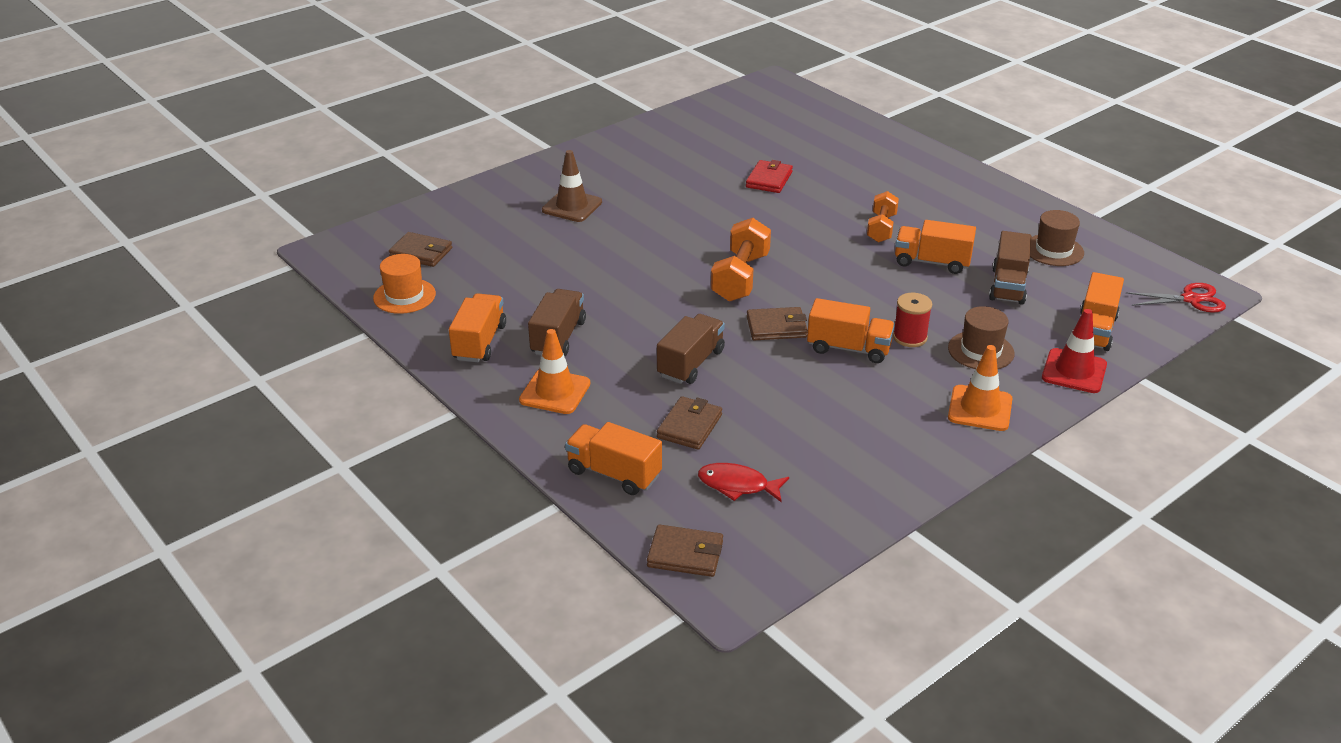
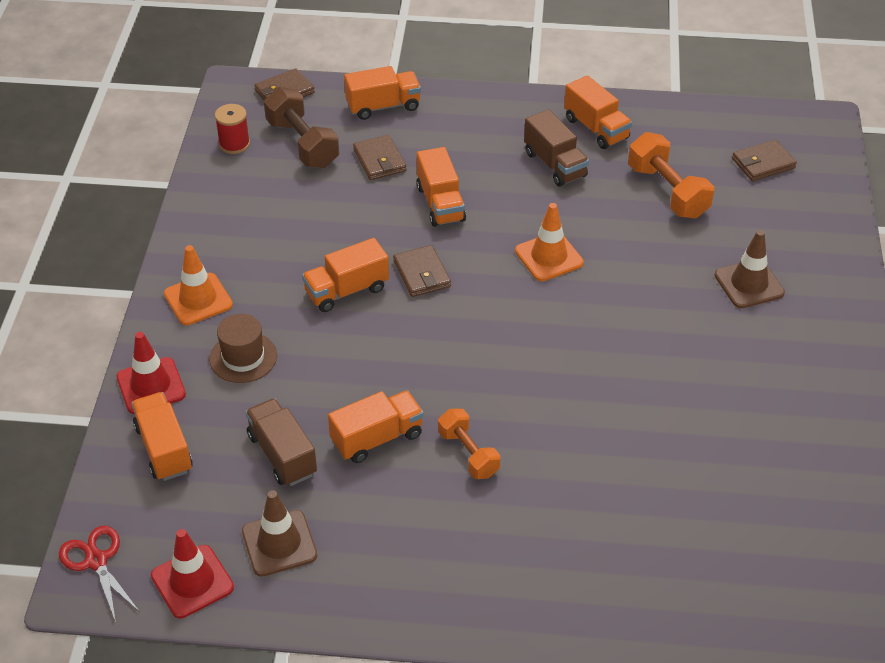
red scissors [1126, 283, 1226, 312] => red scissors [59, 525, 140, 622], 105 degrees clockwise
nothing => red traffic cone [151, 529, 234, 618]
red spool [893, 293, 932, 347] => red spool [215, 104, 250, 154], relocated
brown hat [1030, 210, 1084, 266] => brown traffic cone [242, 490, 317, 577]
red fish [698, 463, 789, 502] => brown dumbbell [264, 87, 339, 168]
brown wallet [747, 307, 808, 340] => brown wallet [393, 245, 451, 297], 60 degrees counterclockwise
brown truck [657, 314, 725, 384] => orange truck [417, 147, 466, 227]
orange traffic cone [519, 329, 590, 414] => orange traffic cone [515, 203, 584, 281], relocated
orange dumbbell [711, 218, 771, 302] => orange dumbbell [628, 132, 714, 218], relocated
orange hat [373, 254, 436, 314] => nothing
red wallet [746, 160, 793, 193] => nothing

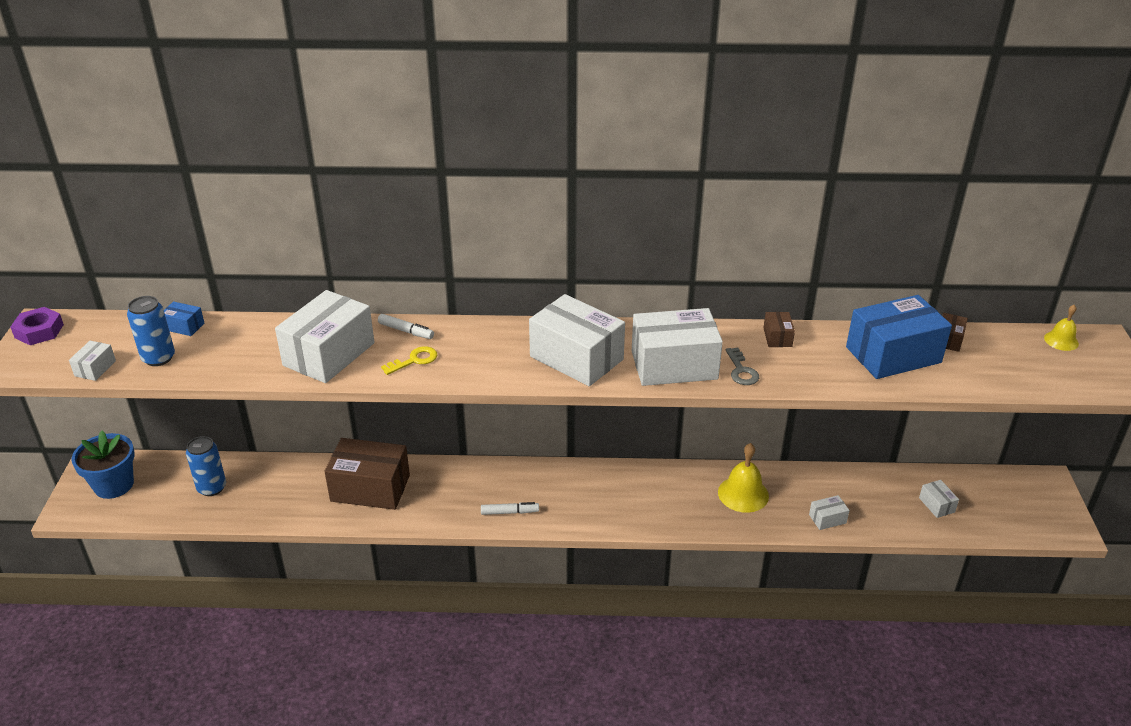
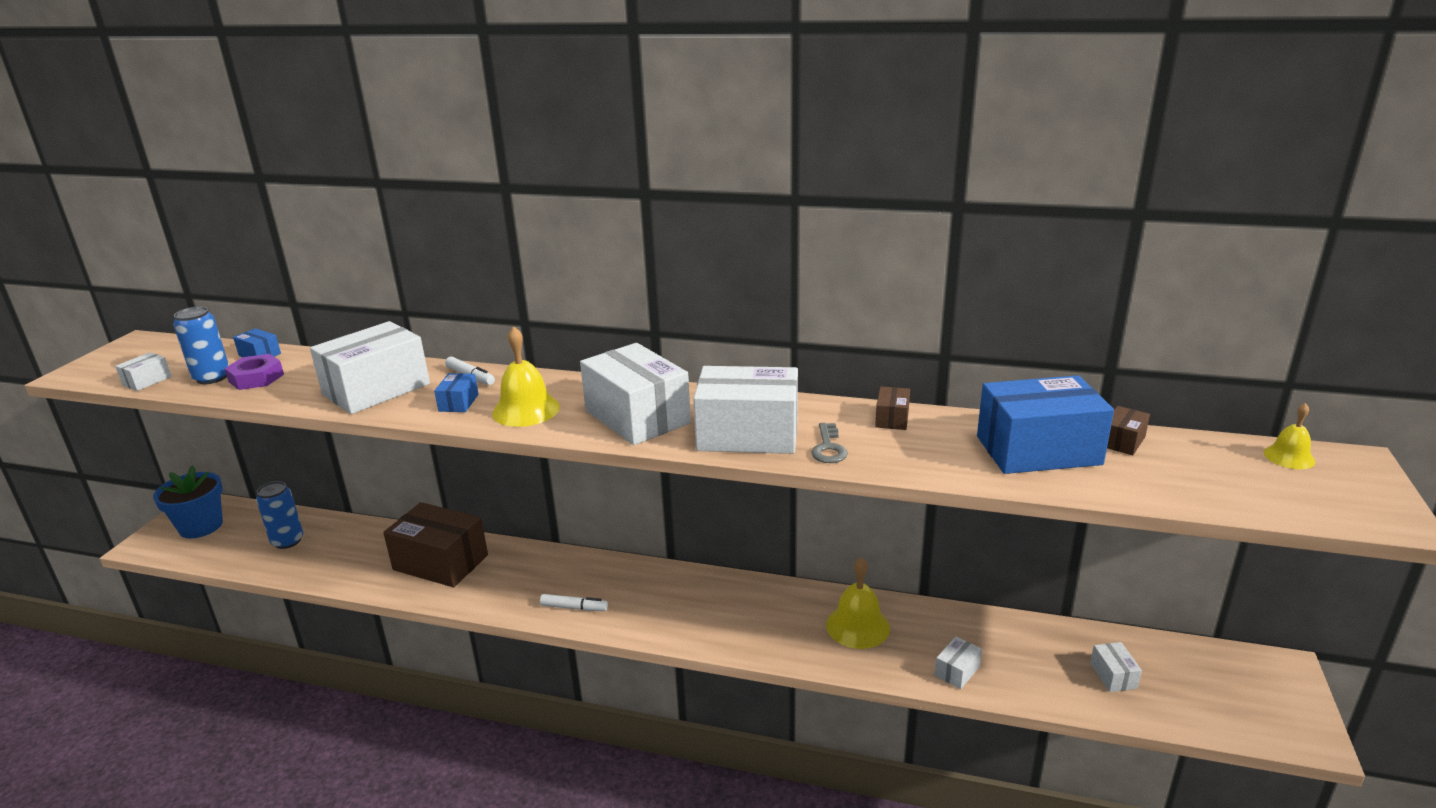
purple nut [10, 307, 64, 345] => purple nut [224, 354, 284, 390], relocated
yellow key [381, 346, 437, 375] => blue box [434, 373, 479, 412]
nothing => yellow bell [492, 326, 560, 427]
white box [809, 495, 850, 530] => white box [935, 636, 982, 689], 45 degrees counterclockwise

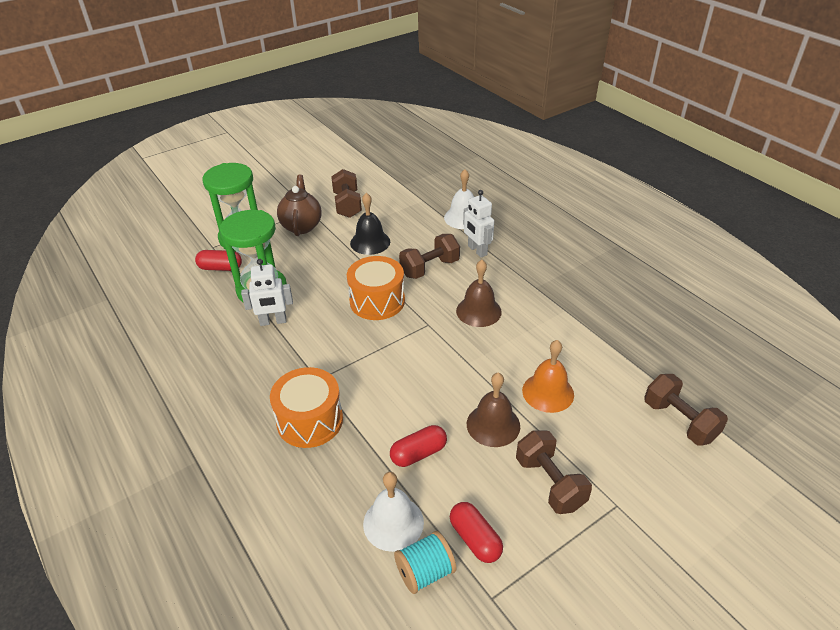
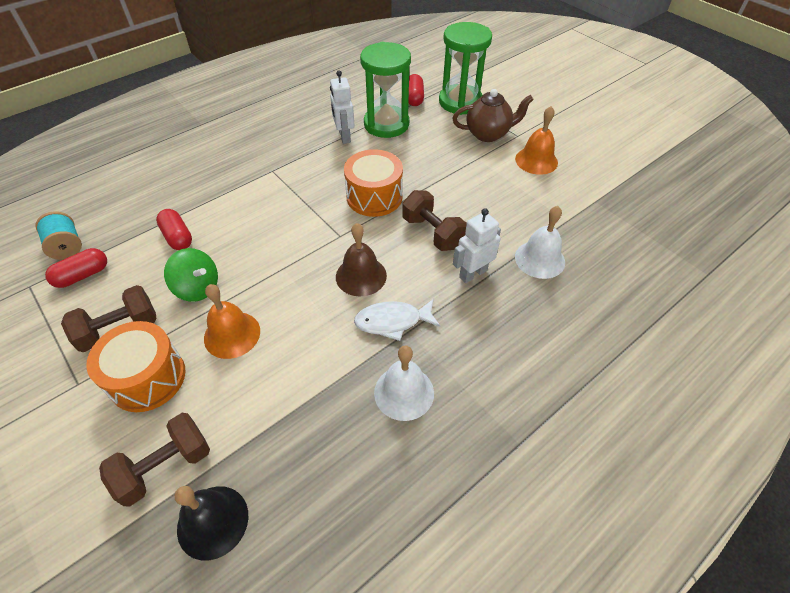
orange drum [270, 367, 343, 448] => orange drum [86, 321, 185, 412], relocated
brown bell [467, 373, 520, 447] => green spinning top [164, 248, 218, 302]
black bell [350, 193, 390, 255] => black bell [175, 486, 248, 561], relocated
nothing => white fish [354, 299, 440, 341]
white bell [363, 472, 424, 552] => white bell [374, 345, 434, 421], relocated
brown dumbbell [331, 169, 362, 218] => orange bell [515, 106, 558, 175]

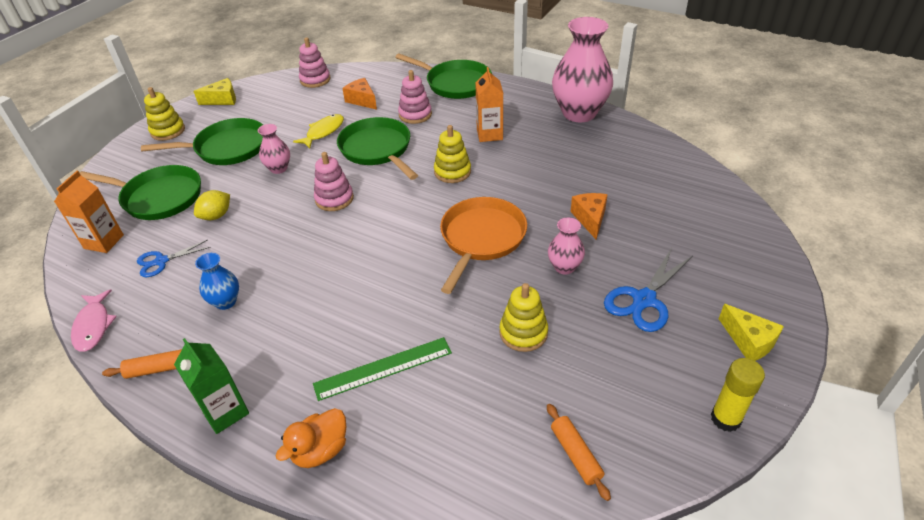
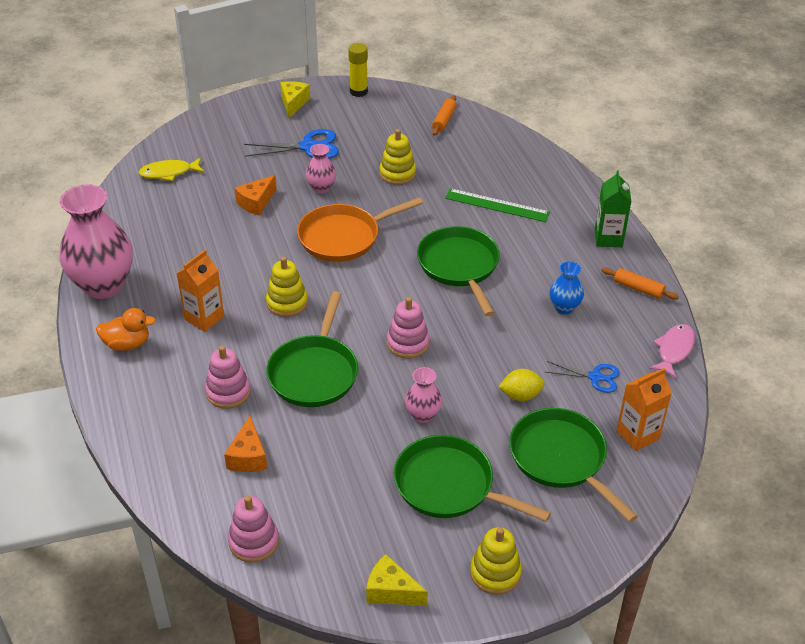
orange duck [276, 408, 346, 468] => orange duck [96, 308, 156, 351], relocated
yellow fish [293, 114, 344, 149] => yellow fish [139, 157, 204, 181], relocated
green pan [395, 54, 492, 99] => green pan [417, 226, 500, 316], relocated

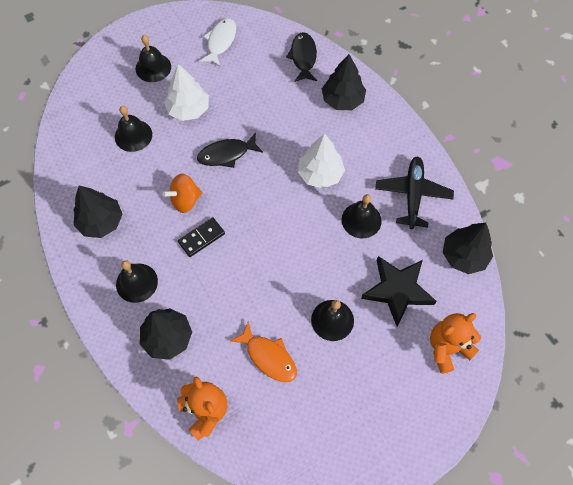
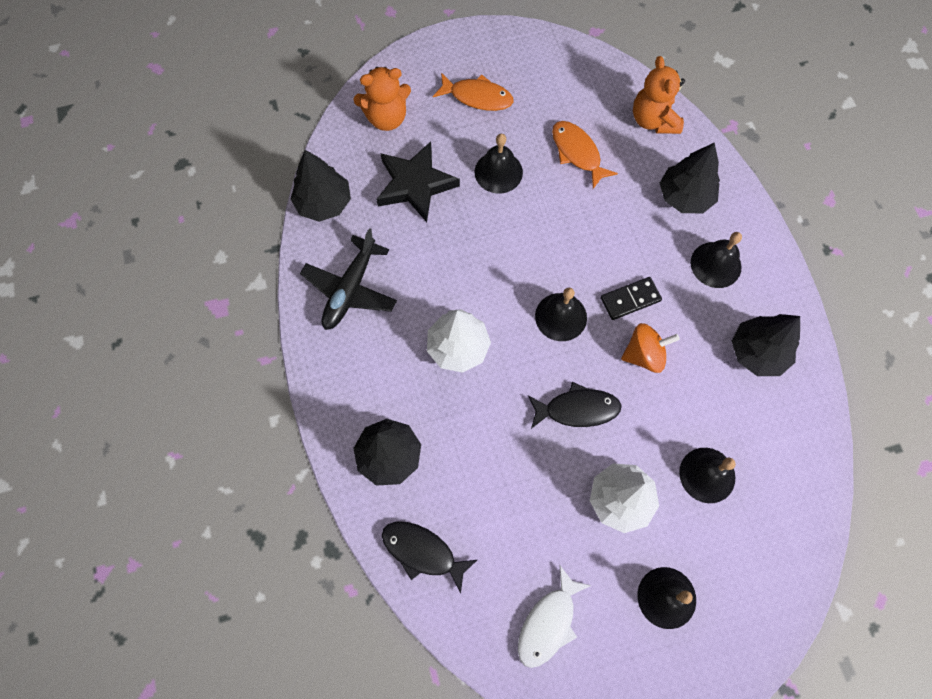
black fish [286, 32, 317, 82] => black fish [382, 522, 477, 593], 105 degrees clockwise
nothing => orange fish [433, 73, 513, 111]
black bell [342, 194, 382, 238] => black bell [535, 288, 587, 341], relocated

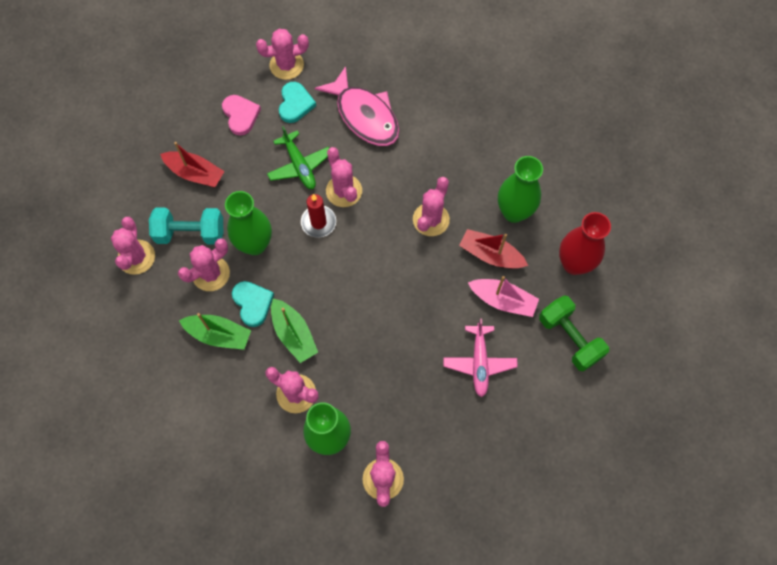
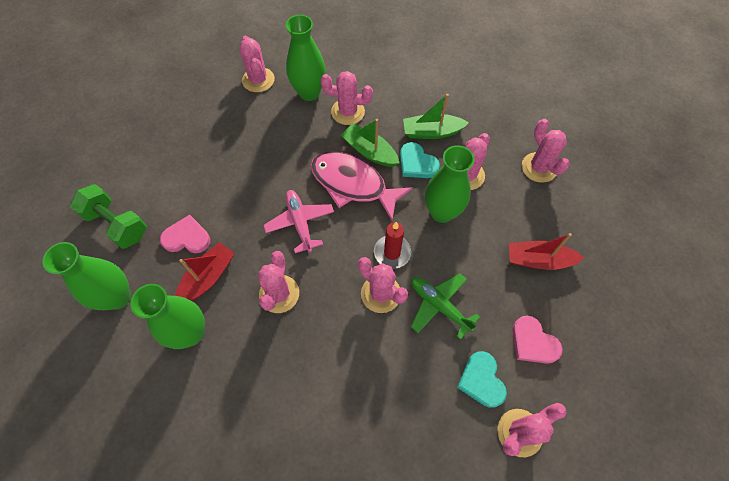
red vase [559, 212, 611, 275] => green vase [42, 242, 131, 310]
pink boat [468, 276, 539, 317] => pink heart [160, 215, 210, 253]
red boat [459, 229, 528, 269] => red boat [175, 242, 235, 301], 60 degrees counterclockwise
pink plane [443, 319, 518, 397] => pink plane [263, 190, 334, 253], relocated
pink fish [314, 66, 399, 146] => pink fish [311, 152, 413, 221], relocated
turquoise dumbbell [149, 208, 223, 245] => nothing

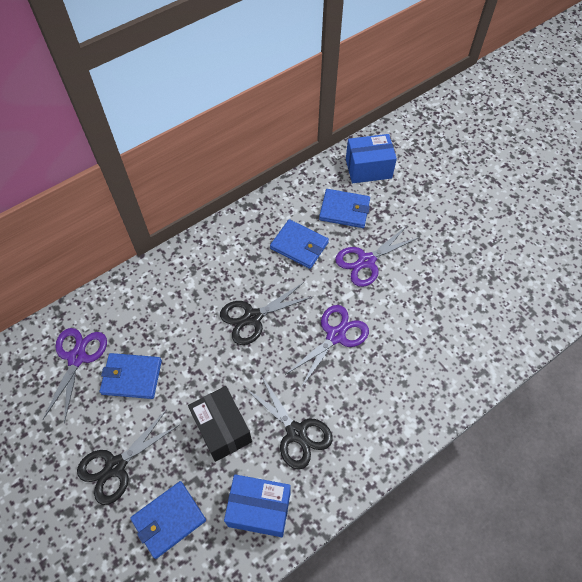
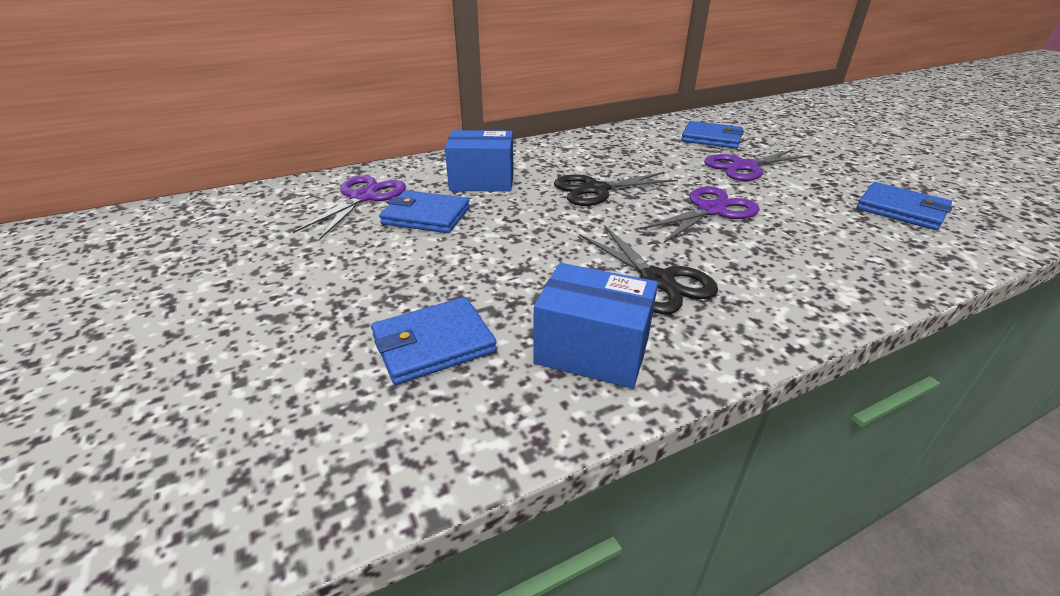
blue box [346, 134, 397, 183] => blue box [445, 130, 513, 192], relocated
blue wallet [270, 219, 329, 269] => blue wallet [856, 182, 953, 230], relocated
black scissors [77, 411, 179, 505] => nothing
black box [188, 386, 252, 462] => nothing

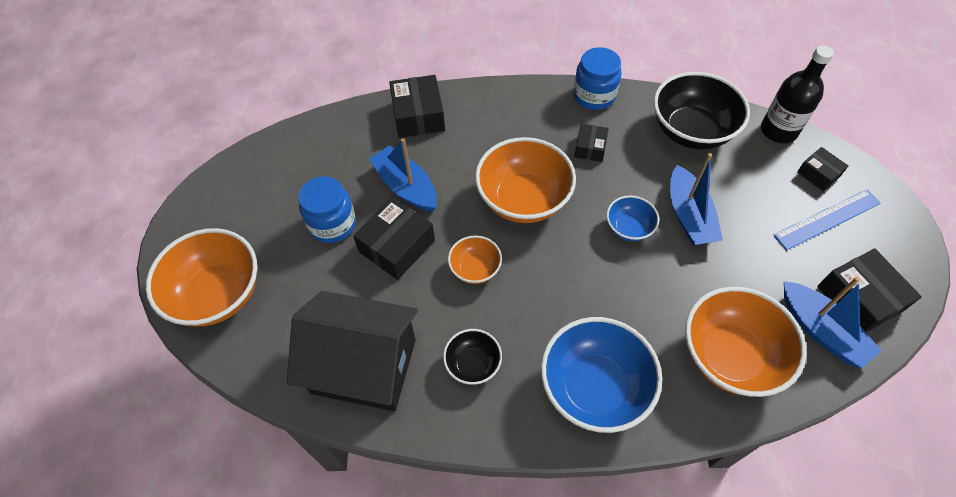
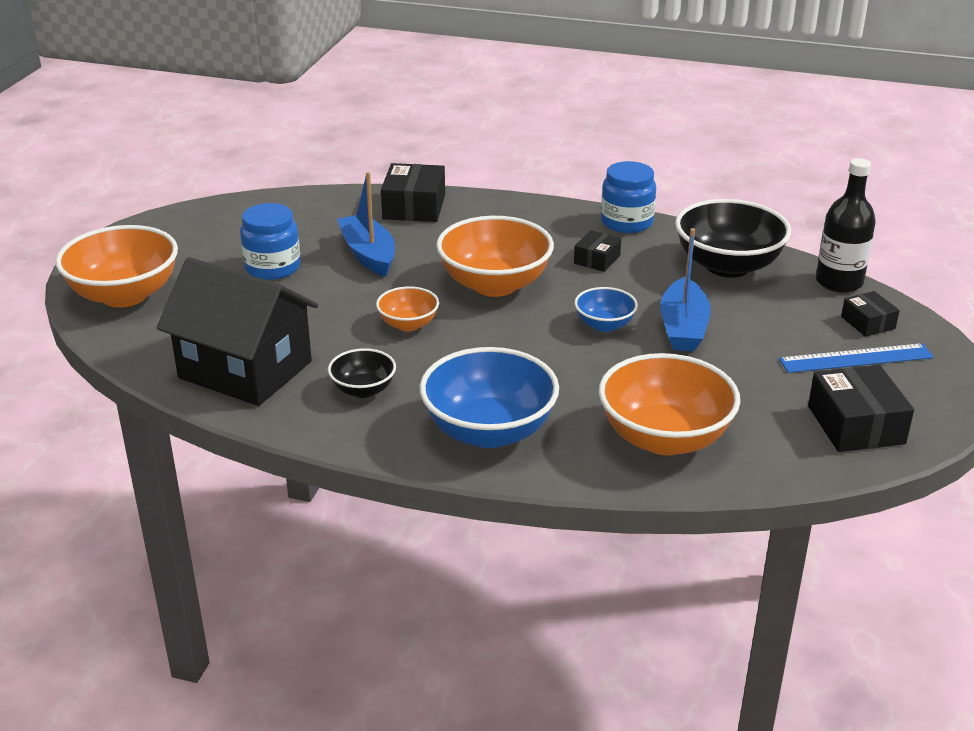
black box [353, 197, 435, 280] => nothing
blue boat [784, 277, 882, 369] => nothing

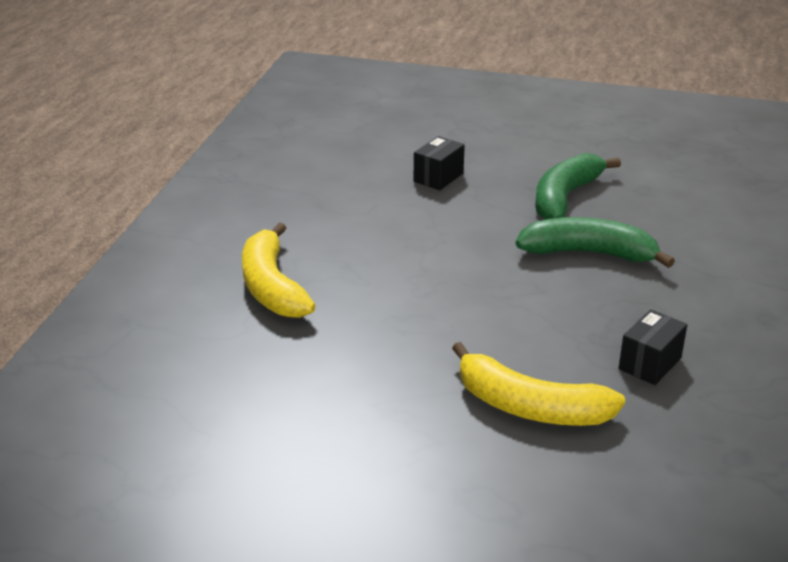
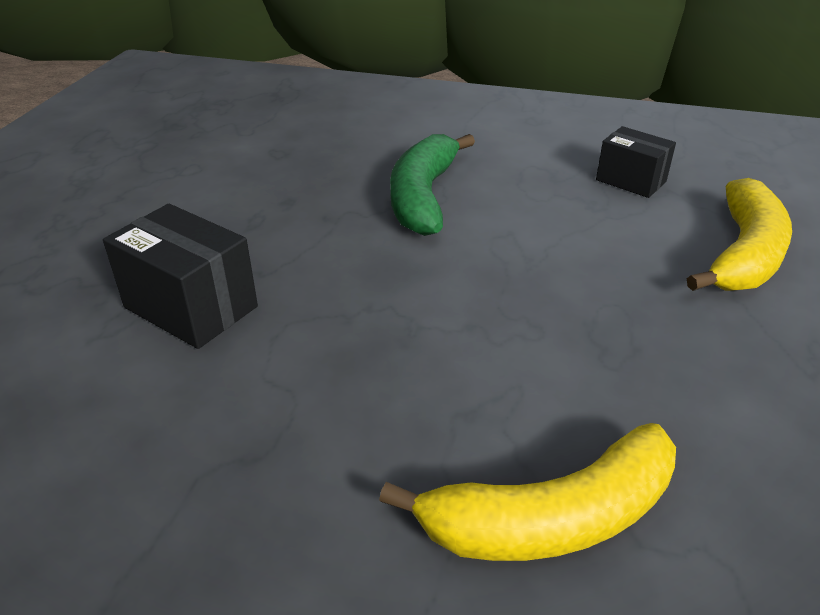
black box [414, 136, 465, 190] => black box [103, 204, 258, 349], x1.50
green banana [535, 153, 621, 220] => nothing

